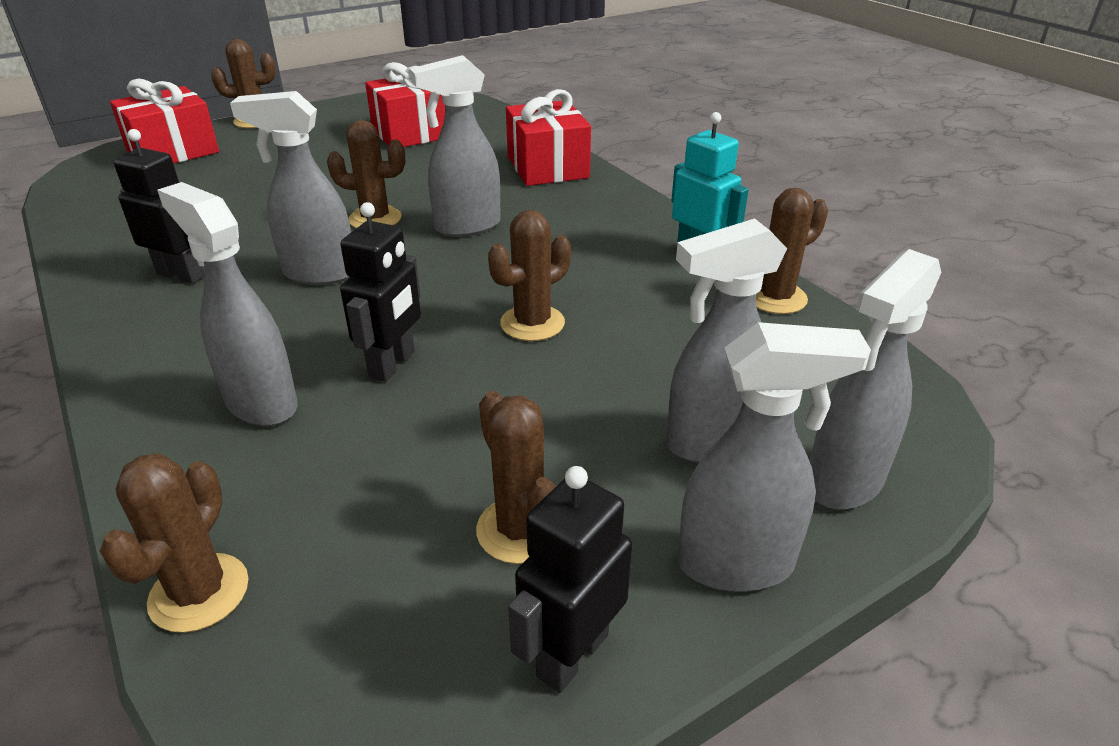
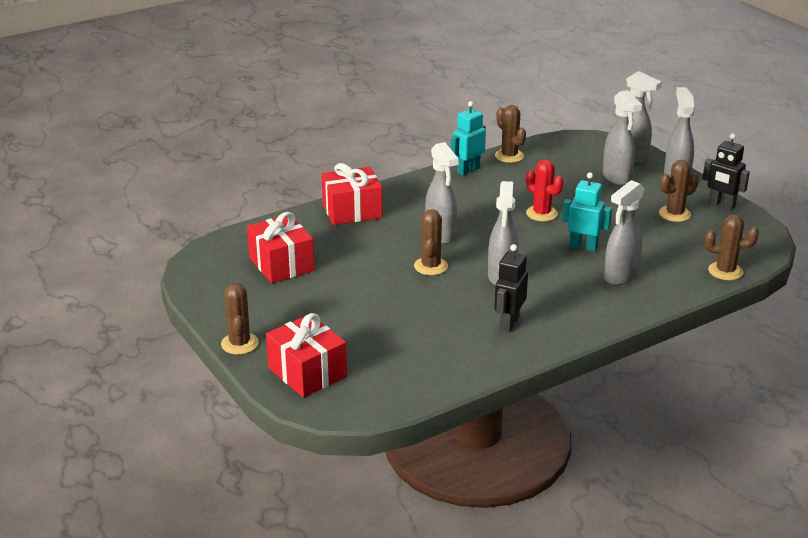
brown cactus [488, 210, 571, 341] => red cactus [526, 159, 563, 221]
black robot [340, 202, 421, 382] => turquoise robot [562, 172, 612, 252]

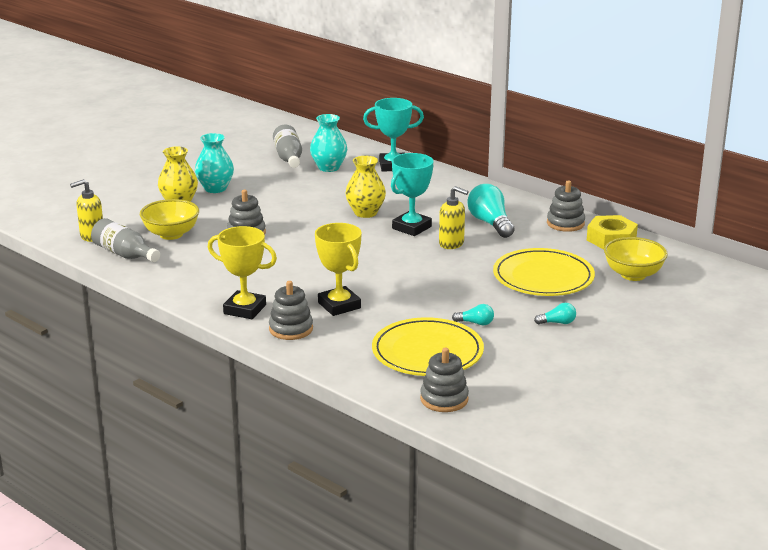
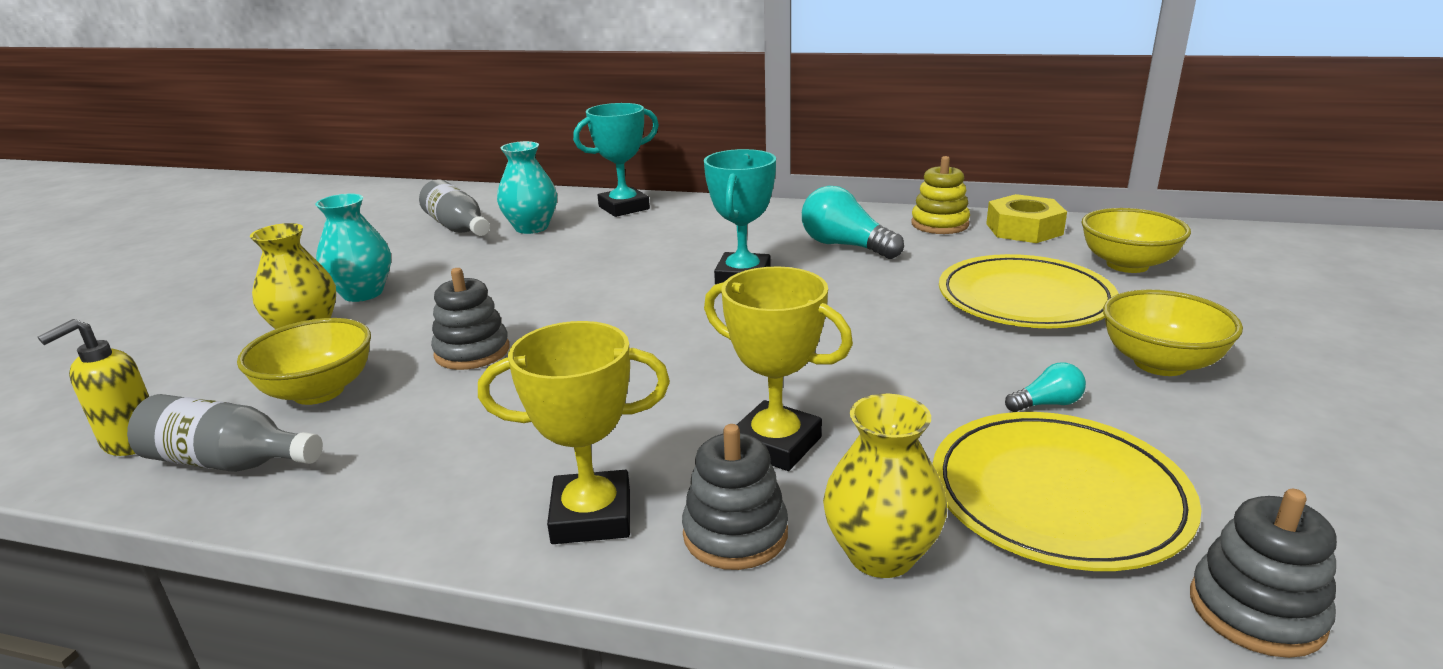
yellow vase [345, 156, 386, 218] => yellow vase [823, 394, 947, 578], relocated
grey stacking toy [547, 180, 585, 232] => yellow stacking toy [911, 156, 970, 234]
turquoise light bulb [534, 303, 576, 324] => yellow bowl [1103, 290, 1243, 376]
yellow soap dispenser [439, 186, 468, 249] => nothing

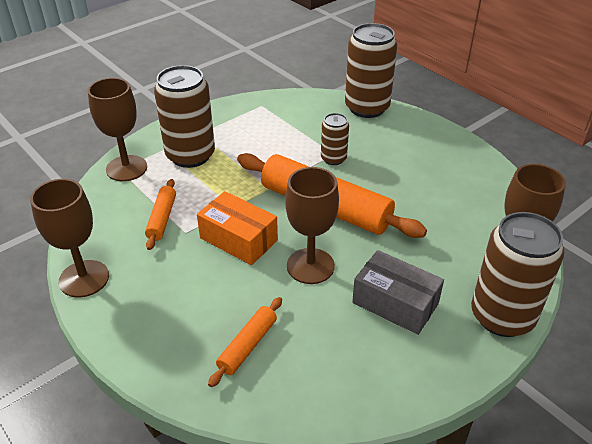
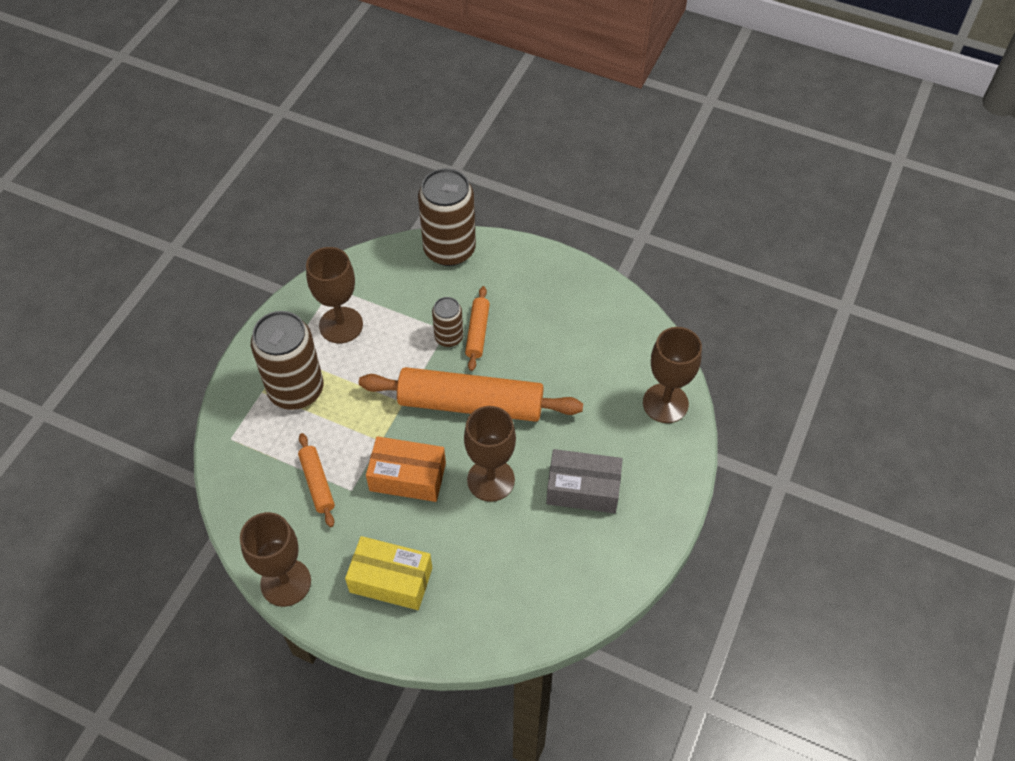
brown goblet [88, 78, 147, 181] => brown goblet [306, 247, 363, 343], relocated
nothing => yellow box [345, 536, 432, 610]
orange rolling pin [208, 297, 282, 387] => orange rolling pin [465, 286, 490, 371], relocated
brown can [471, 212, 564, 337] => nothing

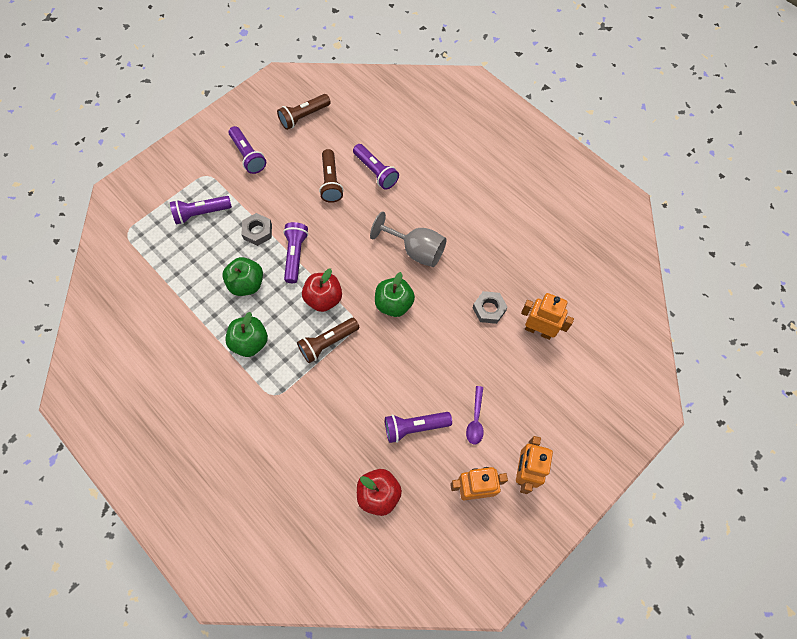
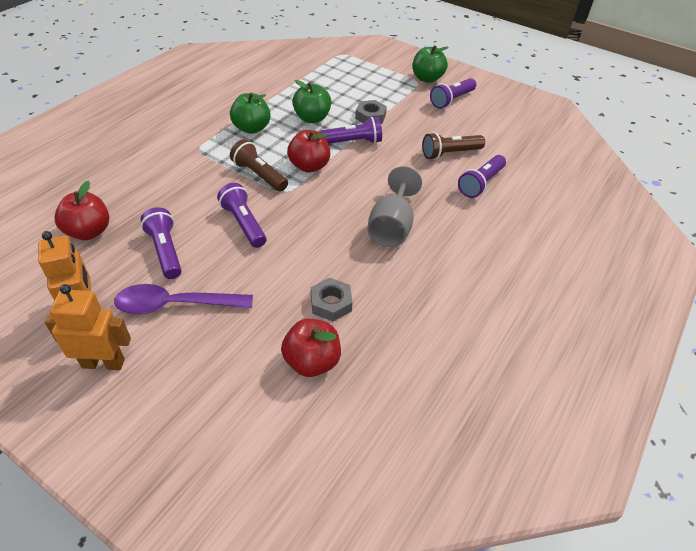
purple spoon [466, 386, 484, 445] => purple spoon [114, 284, 253, 314], x1.74
purple flashlight [170, 196, 232, 224] => purple flashlight [217, 183, 267, 248], relocated
orange robot [521, 293, 574, 340] => red apple [281, 319, 341, 377]
green apple [375, 272, 415, 317] => green apple [413, 45, 449, 83], relocated
brown flashlight [277, 94, 331, 130] => nothing

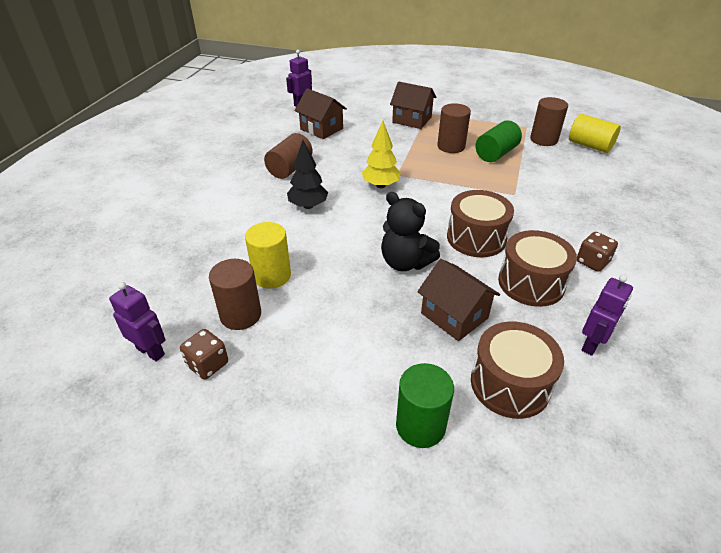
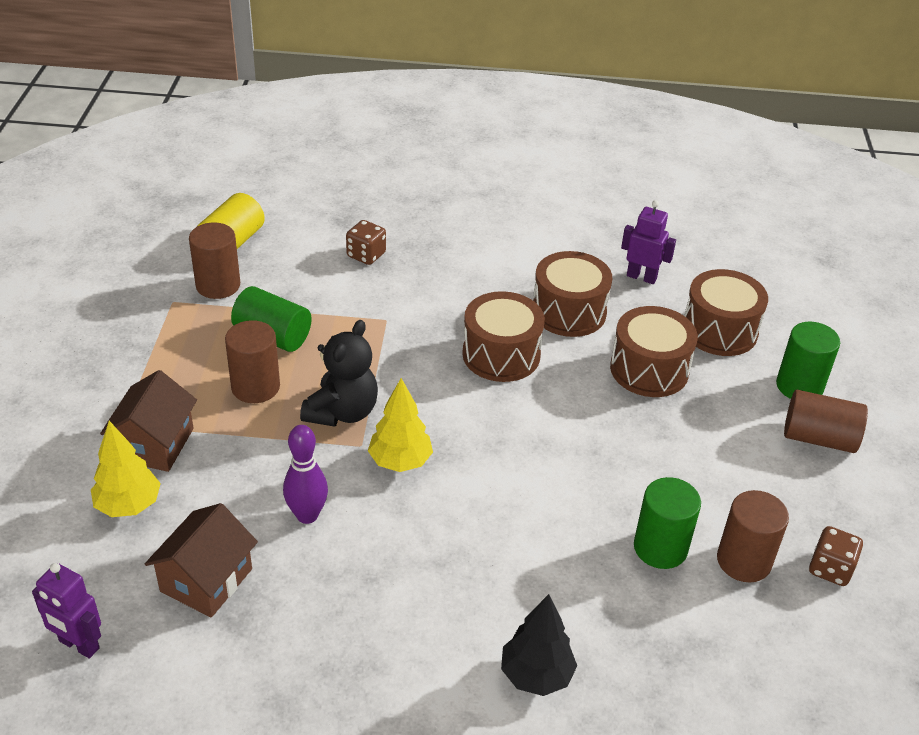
nothing => yellow tree [91, 421, 161, 517]
nothing => purple bowling pin [283, 425, 328, 524]
black teddy bear [381, 192, 440, 271] => black teddy bear [300, 320, 378, 427], relocated
brown dice [577, 232, 618, 272] => brown dice [346, 220, 386, 265], relocated
black tree [287, 140, 328, 209] => black tree [501, 594, 577, 696], relocated
brown house [417, 259, 500, 341] => brown drum [610, 306, 698, 397]
yellow cylinder [245, 222, 291, 288] => green cylinder [634, 477, 701, 569]
brown cylinder [264, 133, 313, 179] => brown cylinder [784, 390, 868, 453], relocated
purple robot [109, 282, 166, 362] => nothing

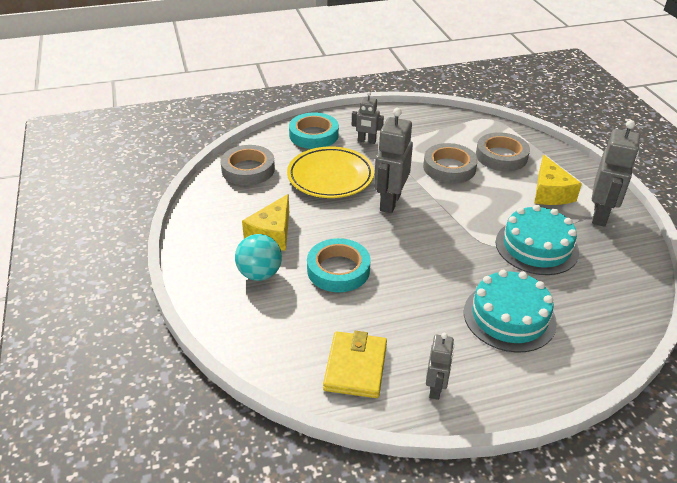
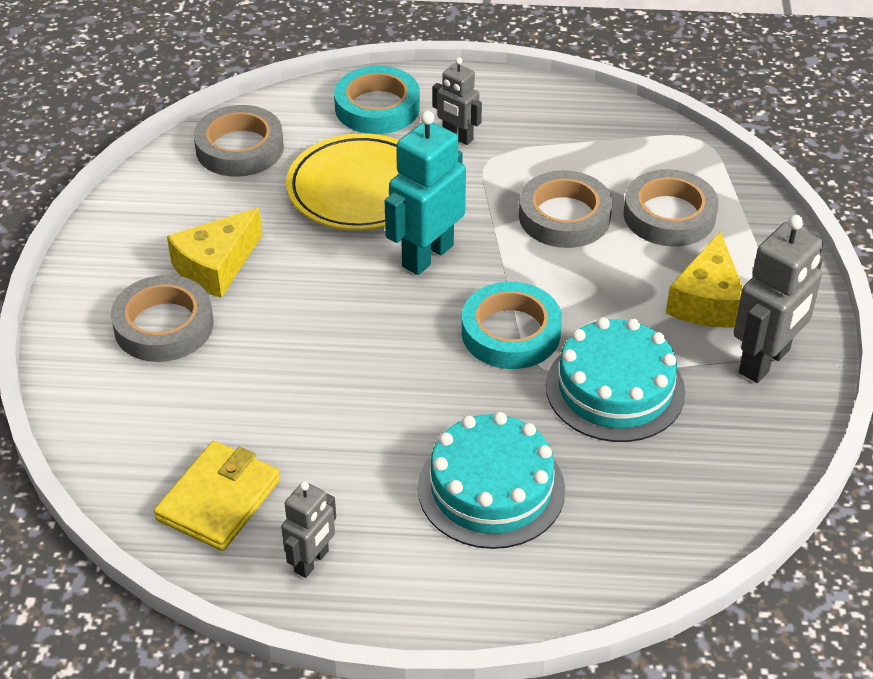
turquoise ball [235, 234, 282, 281] => grey tape [111, 275, 213, 362]
grey robot [374, 108, 413, 213] => turquoise robot [384, 110, 466, 275]
turquoise tape [307, 238, 371, 292] => turquoise tape [462, 282, 562, 369], relocated

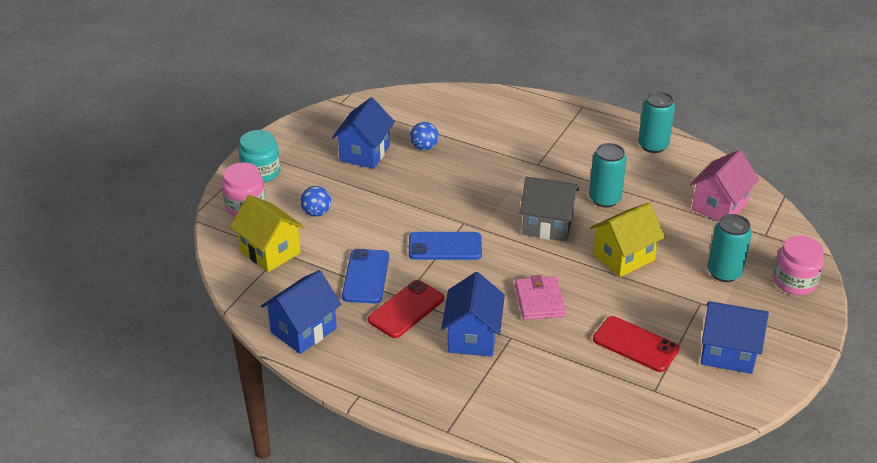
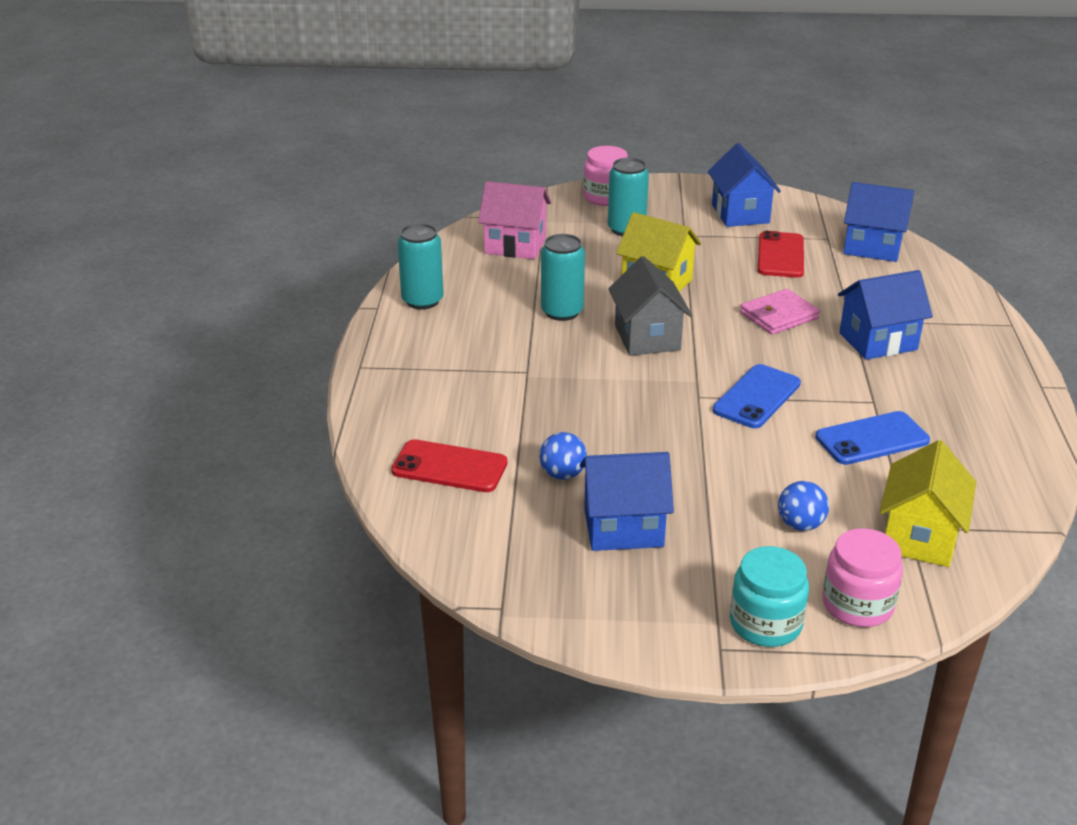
red phone [368, 280, 444, 338] => red phone [391, 439, 508, 492], relocated
blue phone [409, 232, 482, 260] => blue phone [713, 364, 801, 428], 60 degrees clockwise
blue house [261, 270, 341, 354] => blue house [843, 182, 914, 262], relocated

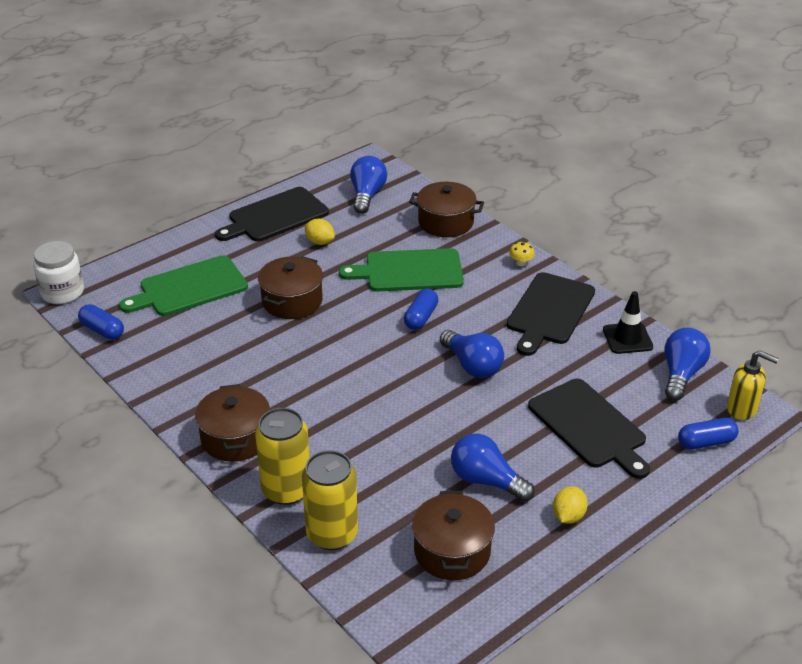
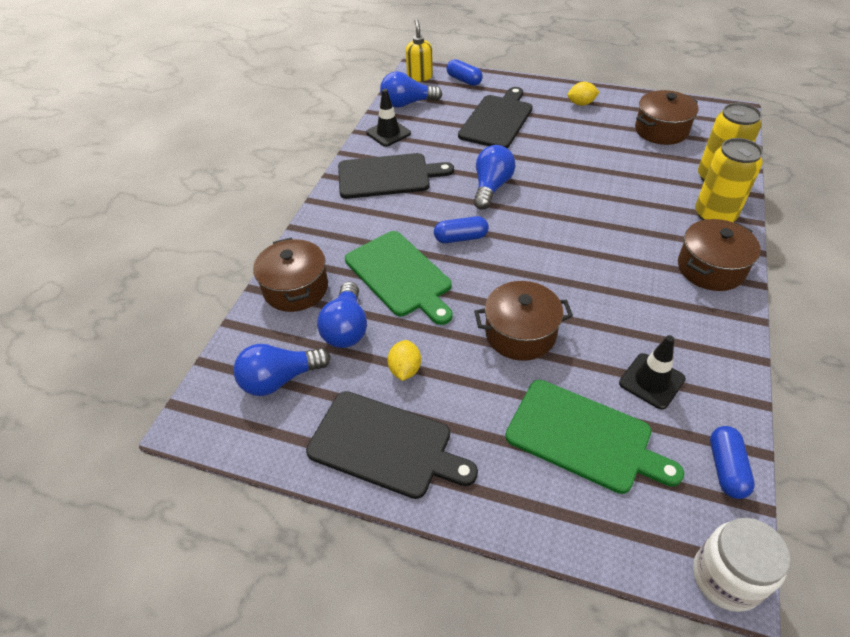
blue light bulb [451, 434, 535, 502] => blue light bulb [317, 282, 367, 348], relocated
nothing => black traffic cone [619, 335, 686, 409]
yellow mushroom [509, 241, 535, 266] => nothing

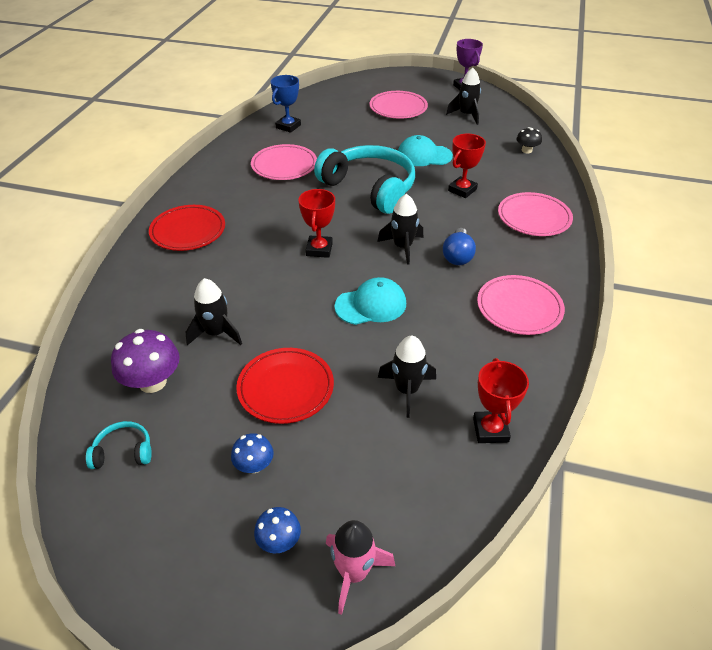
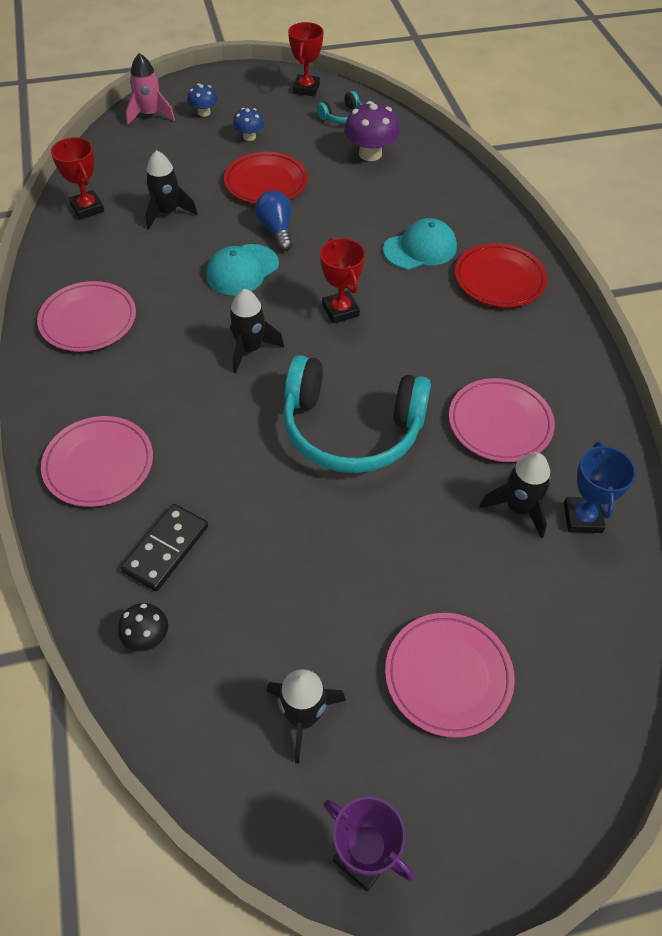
nothing => black domino [121, 504, 208, 591]
blue light bulb [443, 228, 476, 265] => blue light bulb [255, 190, 293, 251], relocated
red trophy [448, 133, 486, 198] => red trophy [288, 22, 324, 96], relocated
turquoise cap [398, 135, 453, 166] => turquoise cap [383, 218, 457, 270], relocated
black rocket [186, 278, 242, 346] => black rocket [479, 453, 551, 538], relocated

